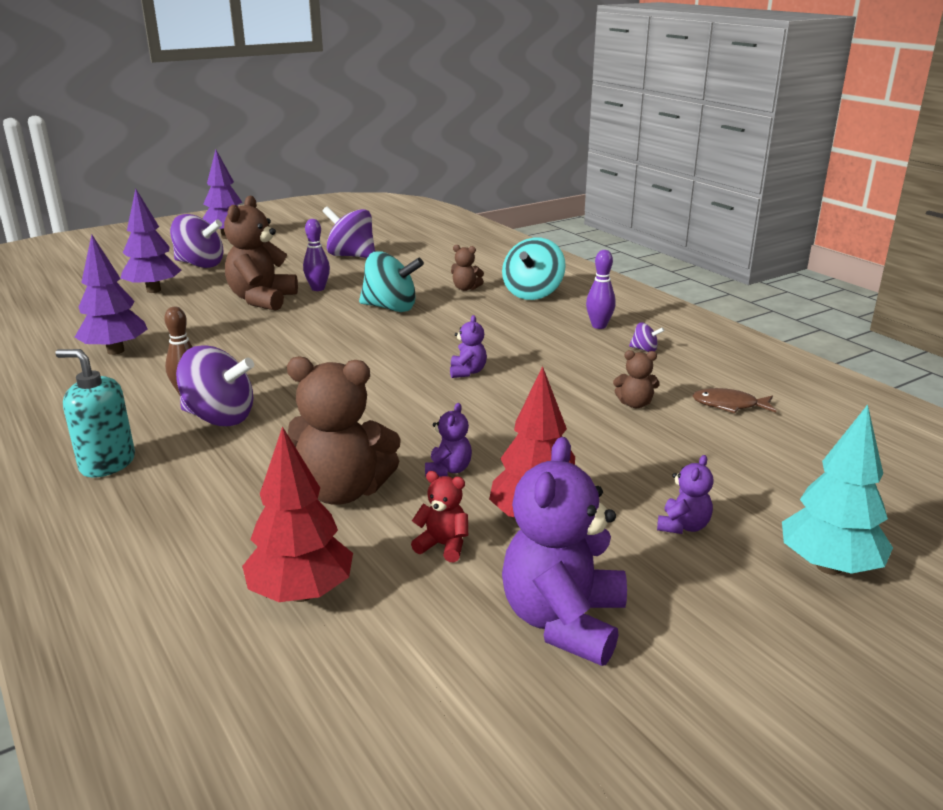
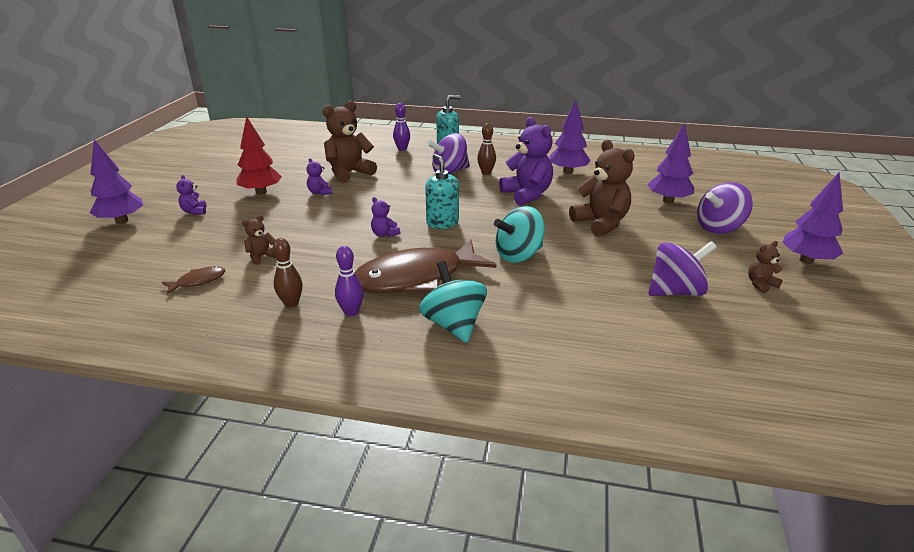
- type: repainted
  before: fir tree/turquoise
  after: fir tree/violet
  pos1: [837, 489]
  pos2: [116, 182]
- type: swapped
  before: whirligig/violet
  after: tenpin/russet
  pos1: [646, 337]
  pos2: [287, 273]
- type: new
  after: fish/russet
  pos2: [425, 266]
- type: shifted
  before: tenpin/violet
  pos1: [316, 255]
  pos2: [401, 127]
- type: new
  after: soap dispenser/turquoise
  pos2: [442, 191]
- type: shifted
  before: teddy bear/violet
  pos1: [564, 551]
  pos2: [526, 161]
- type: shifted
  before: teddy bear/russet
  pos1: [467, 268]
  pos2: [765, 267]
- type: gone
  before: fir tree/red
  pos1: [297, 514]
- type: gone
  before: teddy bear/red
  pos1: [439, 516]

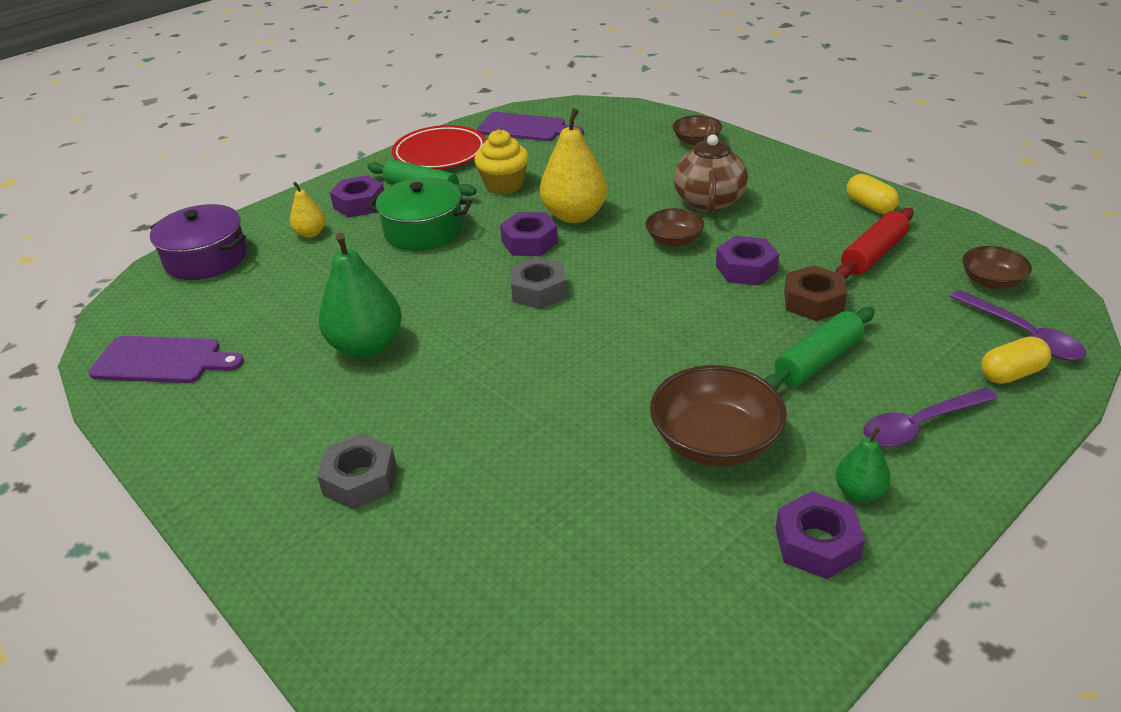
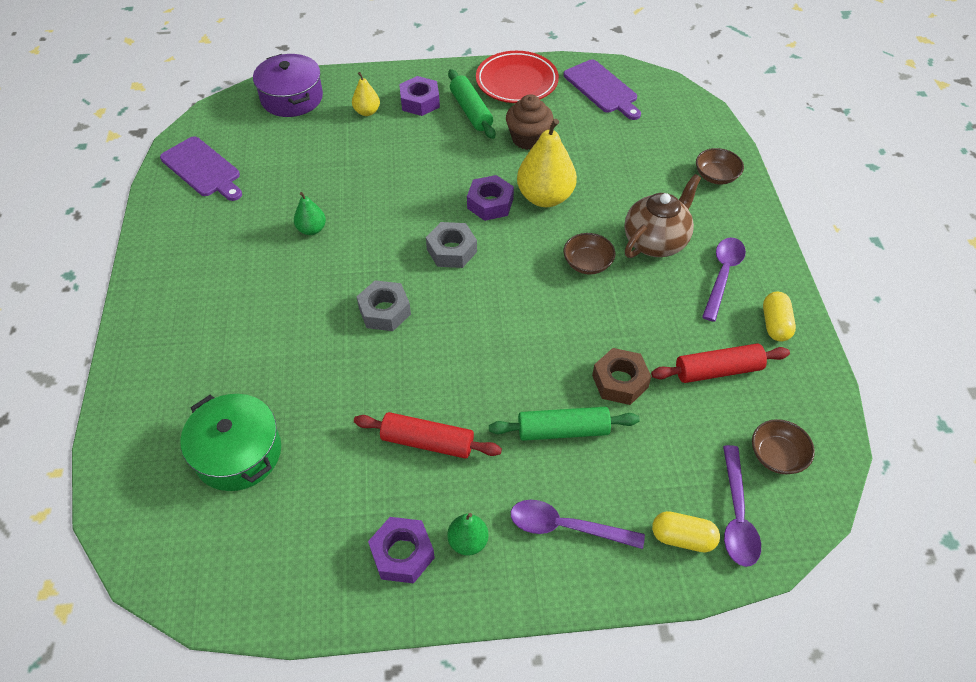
- type: shifted
  before: pot/emerald
  pos1: [419, 214]
  pos2: [230, 442]
- type: scaled
  before: pear fruit/emerald
  pos1: [360, 295]
  pos2: [310, 213]
  scale: 0.52
- type: swapped
  before: deep dish/russet
  after: dough roller/red
  pos1: [718, 415]
  pos2: [428, 435]
- type: shifted
  before: hex nut/ash-grey
  pos1: [357, 471]
  pos2: [384, 305]
- type: repainted
  before: cupcake/bright yellow
  after: cupcake/russet
  pos1: [501, 161]
  pos2: [530, 122]
- type: new
  after: spoon/violet
  pos2: [724, 280]
- type: gone
  before: hex nut/violet
  pos1: [747, 261]

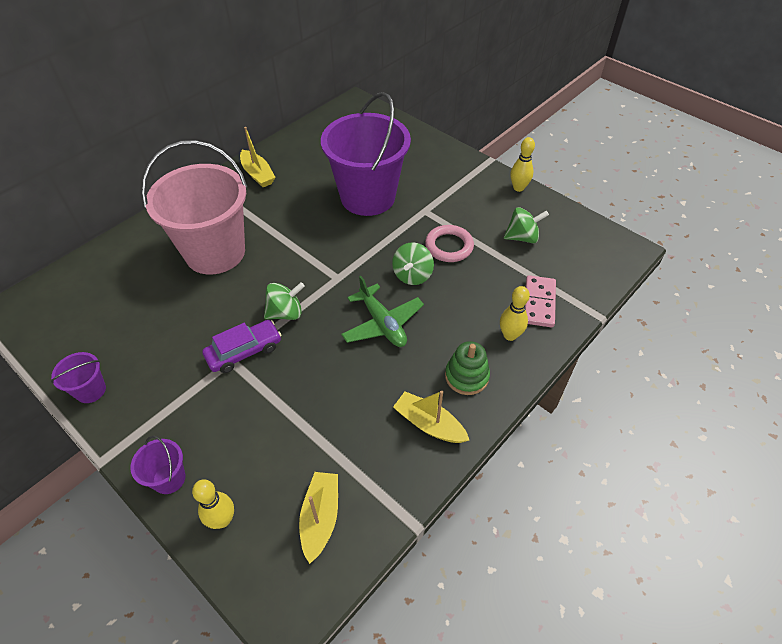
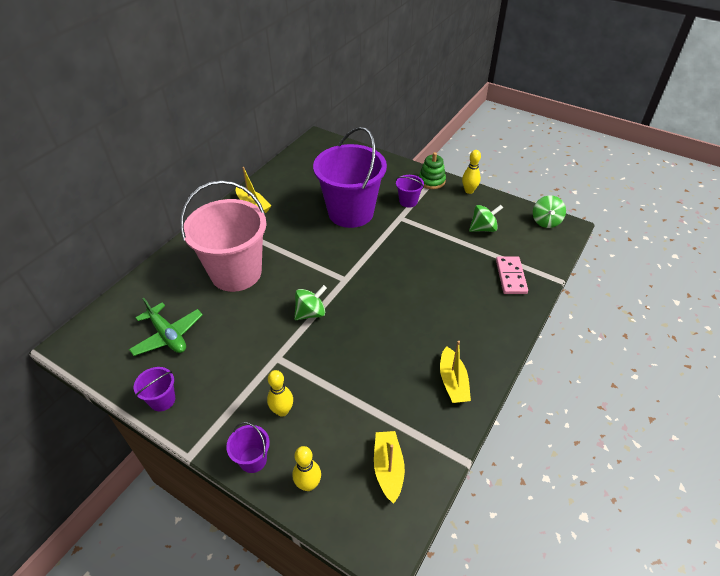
- type: shifted
  before: plane/emerald
  pos1: [382, 311]
  pos2: [166, 327]
- type: shifted
  before: tenpin/bright yellow
  pos1: [515, 313]
  pos2: [280, 393]
- type: new
  after: pail/violet
  pos2: [410, 191]
- type: shifted
  before: ring stacker/emerald
  pos1: [467, 368]
  pos2: [432, 170]
- type: rotated
  before: sailboat/bright yellow
  pos1: [431, 417]
  pos2: [455, 372]
  turn: -120
- type: shifted
  before: whirligig/emerald
  pos1: [413, 263]
  pos2: [549, 212]
- type: gone
  before: toy car/violet
  pos1: [241, 346]
- type: gone
  before: ring/pink
  pos1: [449, 243]

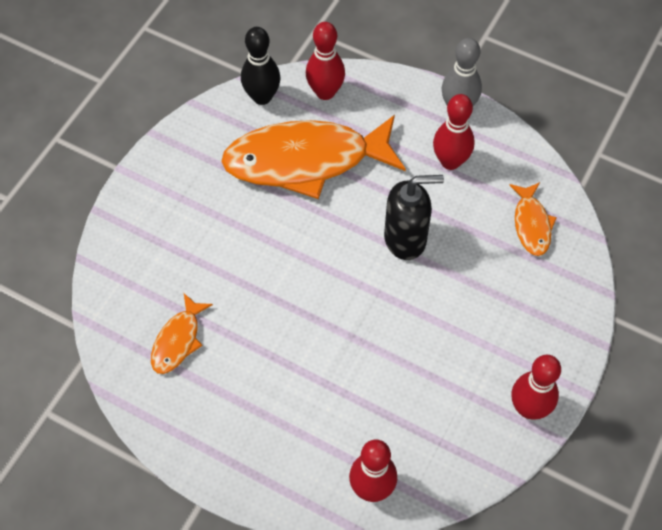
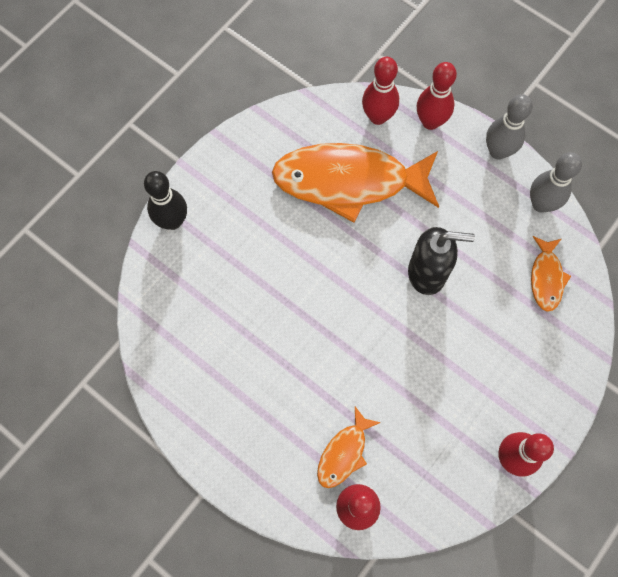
- type: shifted
  before: tenpin/jet-black
  pos1: [261, 66]
  pos2: [165, 200]
- type: shifted
  before: fish/orange
  pos1: [182, 333]
  pos2: [349, 447]
- type: shifted
  before: tenpin/red
  pos1: [454, 132]
  pos2: [437, 96]
- type: new
  after: tenpin/ash-grey
  pos2: [556, 182]

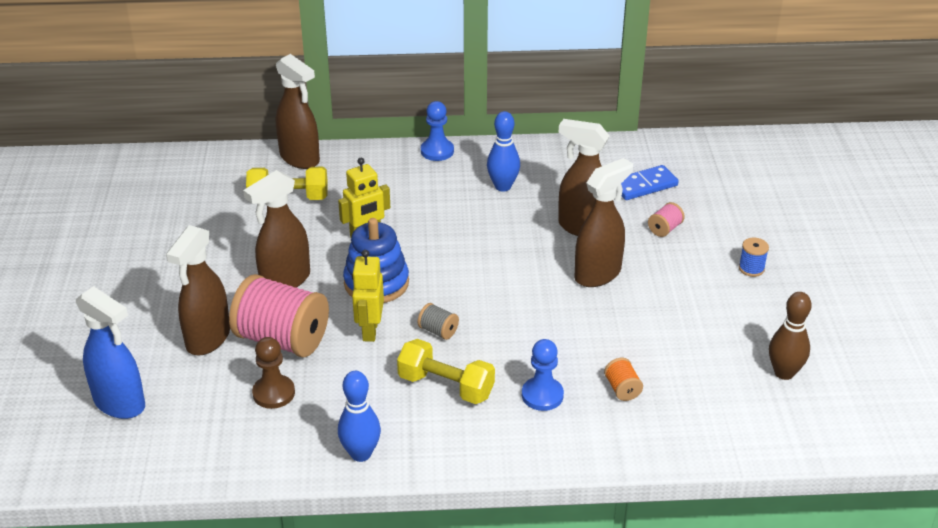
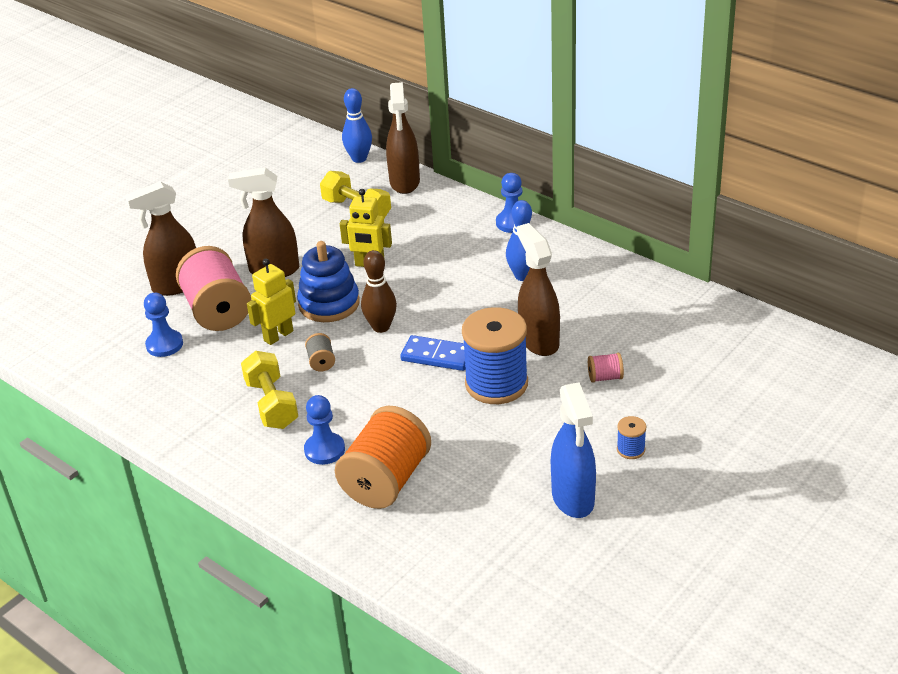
- type: repainted
  before: game pawn/russet
  after: game pawn/royal blue
  pos1: [273, 373]
  pos2: [163, 325]
- type: scaled
  before: reel of thread/orange
  pos1: [623, 379]
  pos2: [383, 457]
  scale: 2.37
- type: shifted
  before: tenpin/royal blue
  pos1: [359, 416]
  pos2: [357, 125]
- type: shifted
  before: tenpin/russet
  pos1: [790, 336]
  pos2: [379, 291]
- type: shifted
  before: domino piece/royal blue
  pos1: [650, 182]
  pos2: [432, 353]
- type: swapped
  before: spray bottle/russet
  after: reel of thread/royal blue
  pos1: [604, 222]
  pos2: [495, 355]
- type: shifted
  before: spray bottle/royal blue
  pos1: [110, 352]
  pos2: [573, 450]

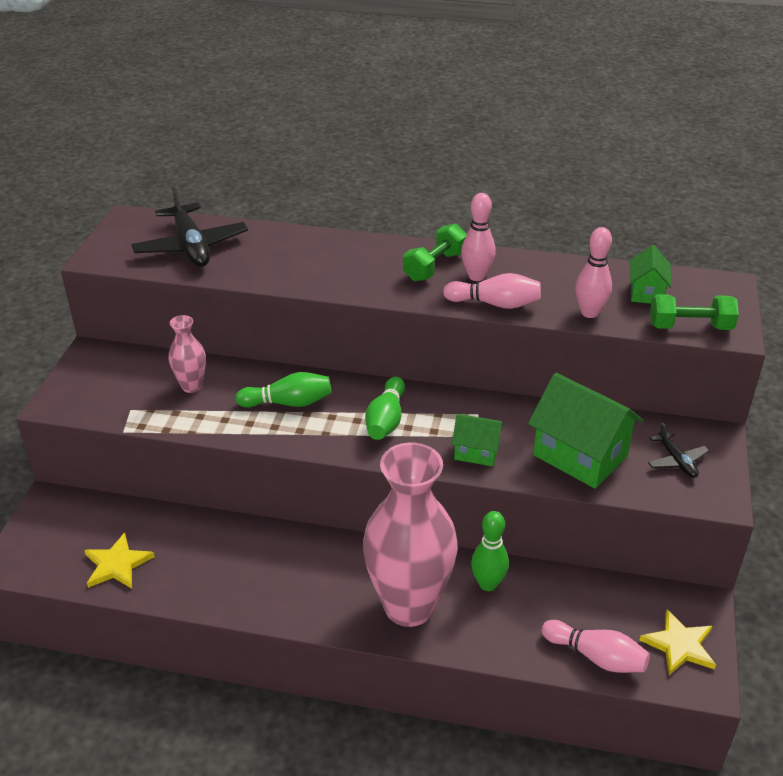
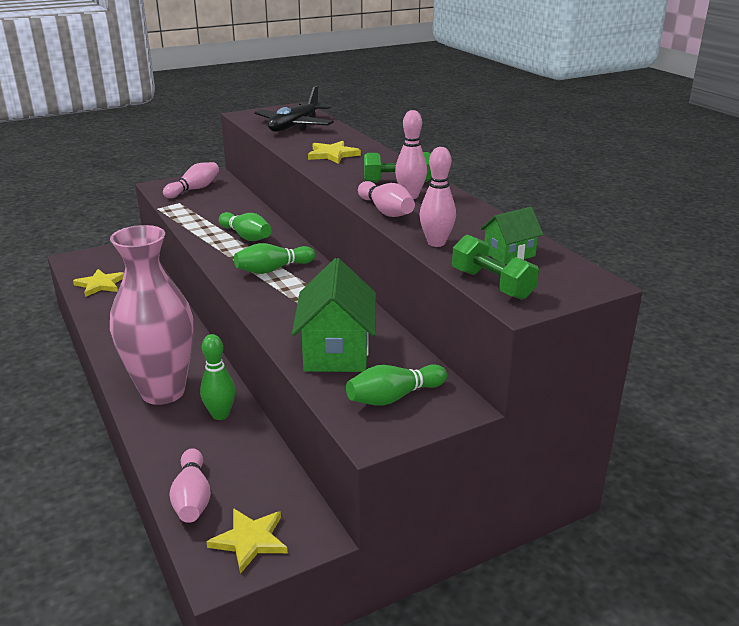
- type: new
  after: tenpin/pink
  pos2: [191, 180]
- type: new
  after: five-pointed star/bright yellow
  pos2: [334, 152]
- type: swapped
  before: plane/jet-black
  after: tenpin/emerald
  pos1: [678, 450]
  pos2: [396, 385]
- type: gone
  before: vase/pink
  pos1: [187, 354]
- type: gone
  before: house/emerald
  pos1: [478, 440]

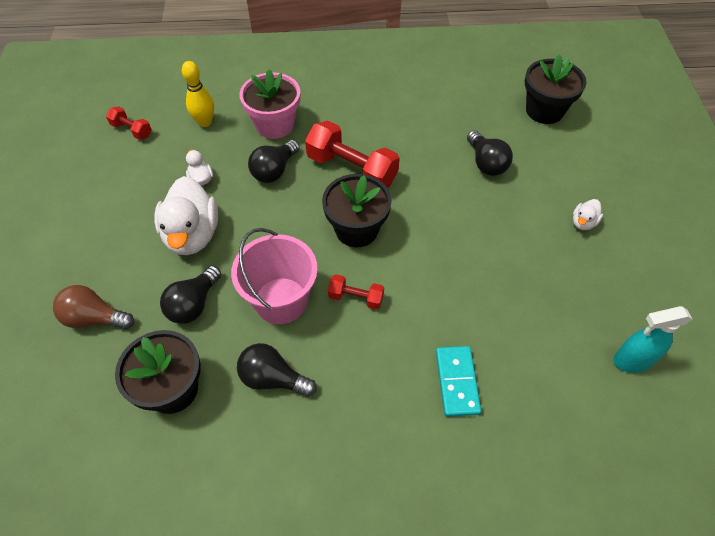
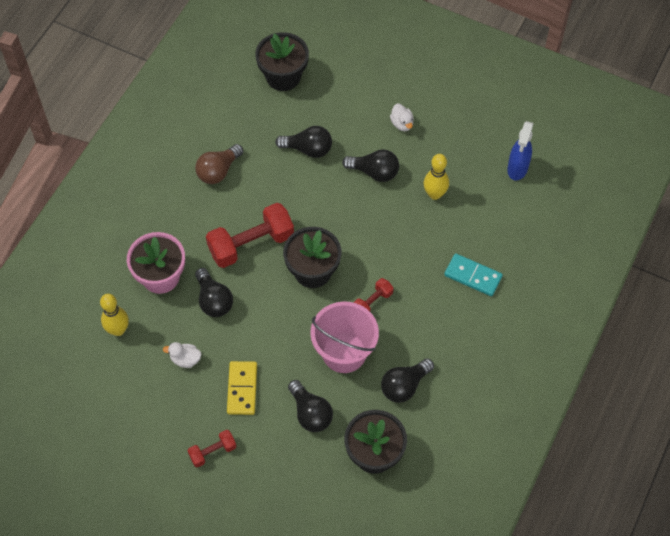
- type: shifted
  before: hand weight/red
  pos1: [129, 123]
  pos2: [211, 448]
- type: shifted
  before: bulb/russet
  pos1: [93, 307]
  pos2: [219, 164]
- type: swapped
  before: duck/white
  after: domino piece/bright yellow
  pos1: [186, 215]
  pos2: [242, 388]
- type: new
  after: bulb/jet-black
  pos2: [370, 165]
- type: new
  after: tenpin/bright yellow
  pos2: [436, 177]
- type: repainted
  before: spray bottle/turquoise
  after: spray bottle/royal blue
  pos1: [653, 339]
  pos2: [520, 151]

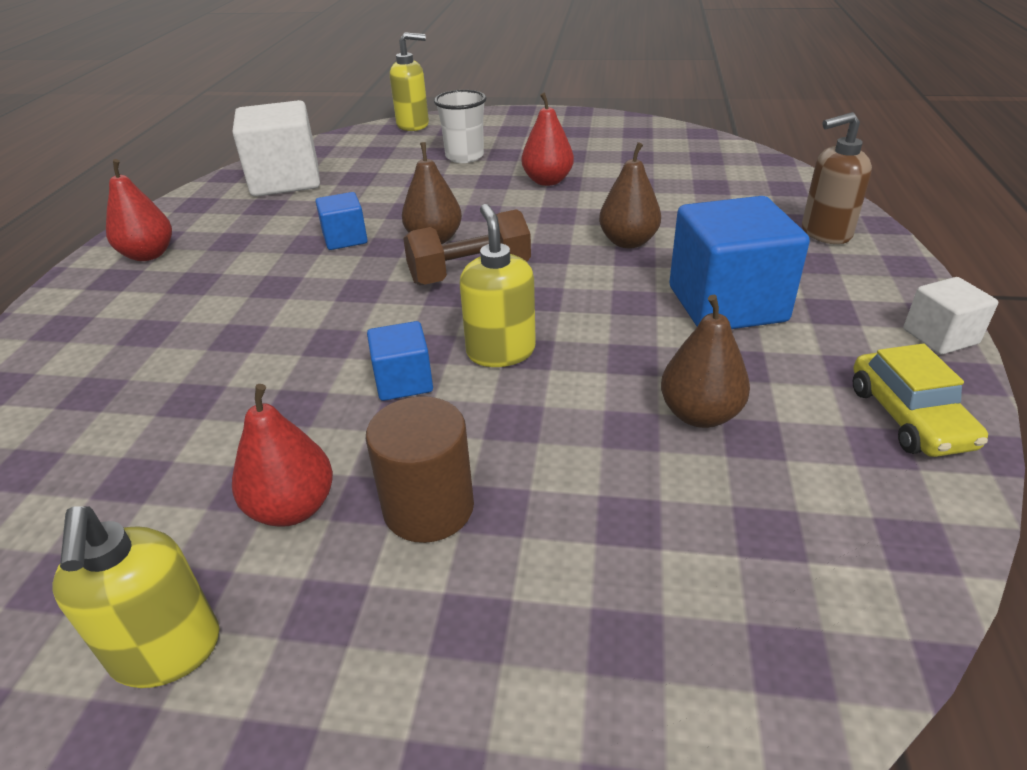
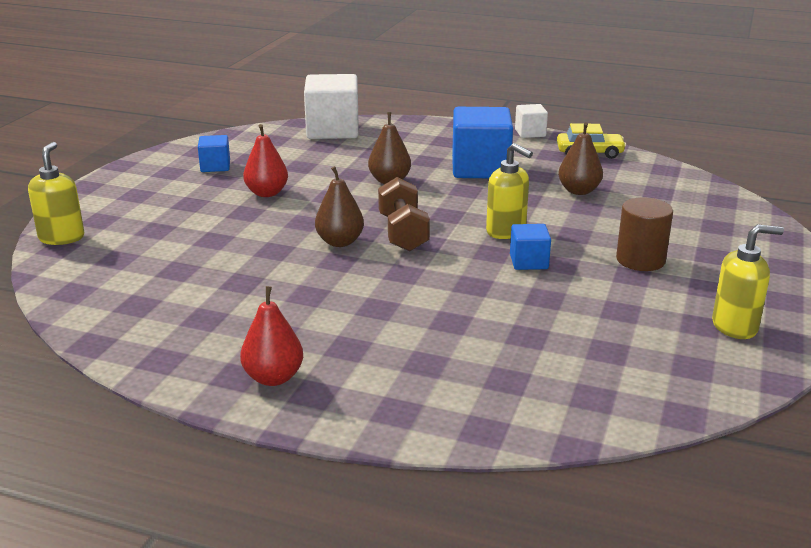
- type: shifted
  before: block/royal blue
  pos1: [342, 221]
  pos2: [214, 153]
- type: shifted
  before: block/white
  pos1: [276, 148]
  pos2: [331, 106]
- type: rotated
  before: soap dispenser/bright yellow
  pos1: [498, 285]
  pos2: [509, 191]
  turn: -135
- type: gone
  before: pear fruit/red
  pos1: [282, 455]
- type: gone
  before: beaker/white
  pos1: [460, 126]
- type: gone
  before: soap dispenser/russet
  pos1: [837, 178]

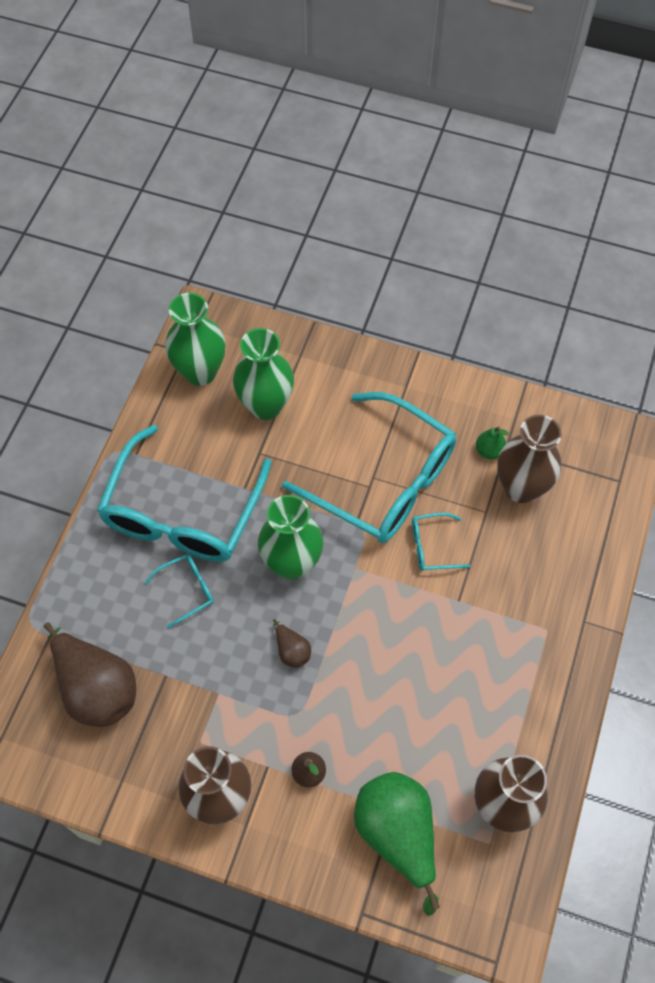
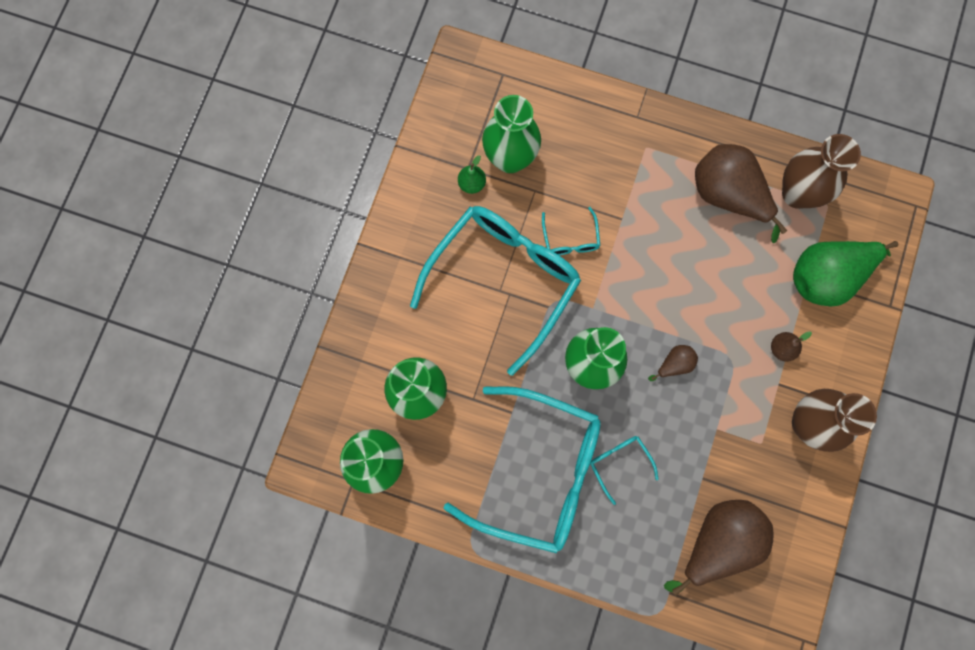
- type: repainted
  before: vase/russet
  after: vase/emerald
  pos1: [529, 459]
  pos2: [511, 134]
- type: new
  after: pear fruit/russet
  pos2: [741, 193]

